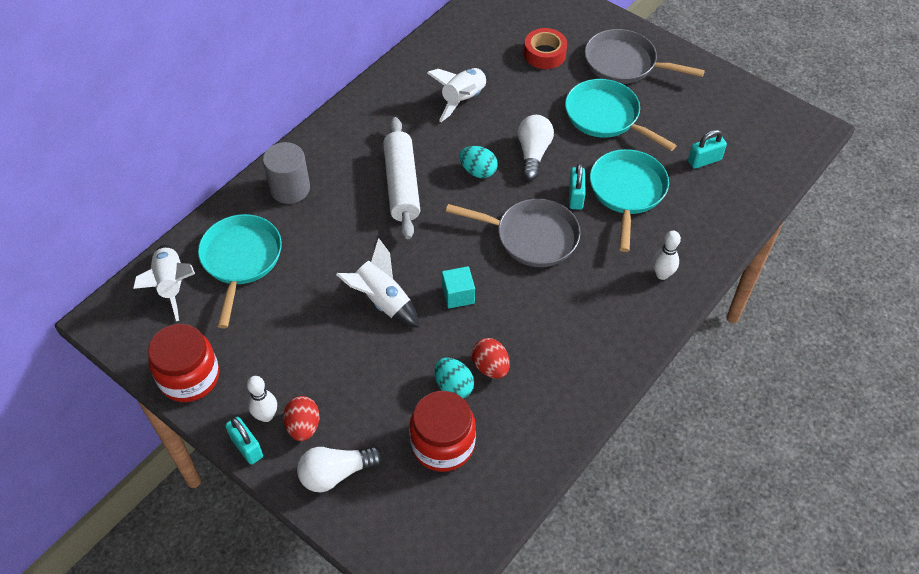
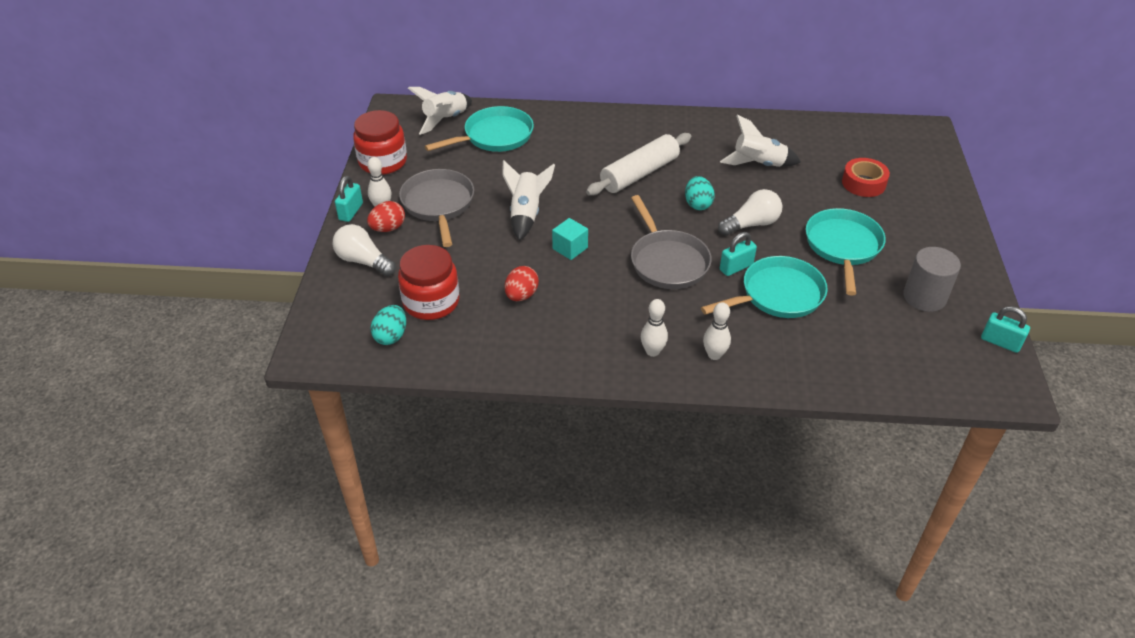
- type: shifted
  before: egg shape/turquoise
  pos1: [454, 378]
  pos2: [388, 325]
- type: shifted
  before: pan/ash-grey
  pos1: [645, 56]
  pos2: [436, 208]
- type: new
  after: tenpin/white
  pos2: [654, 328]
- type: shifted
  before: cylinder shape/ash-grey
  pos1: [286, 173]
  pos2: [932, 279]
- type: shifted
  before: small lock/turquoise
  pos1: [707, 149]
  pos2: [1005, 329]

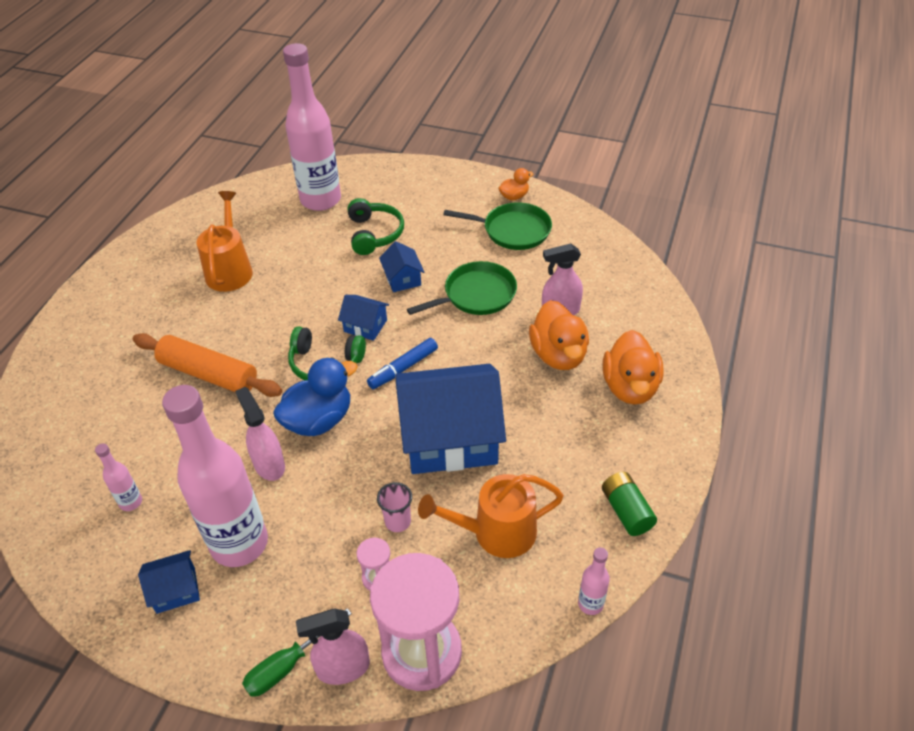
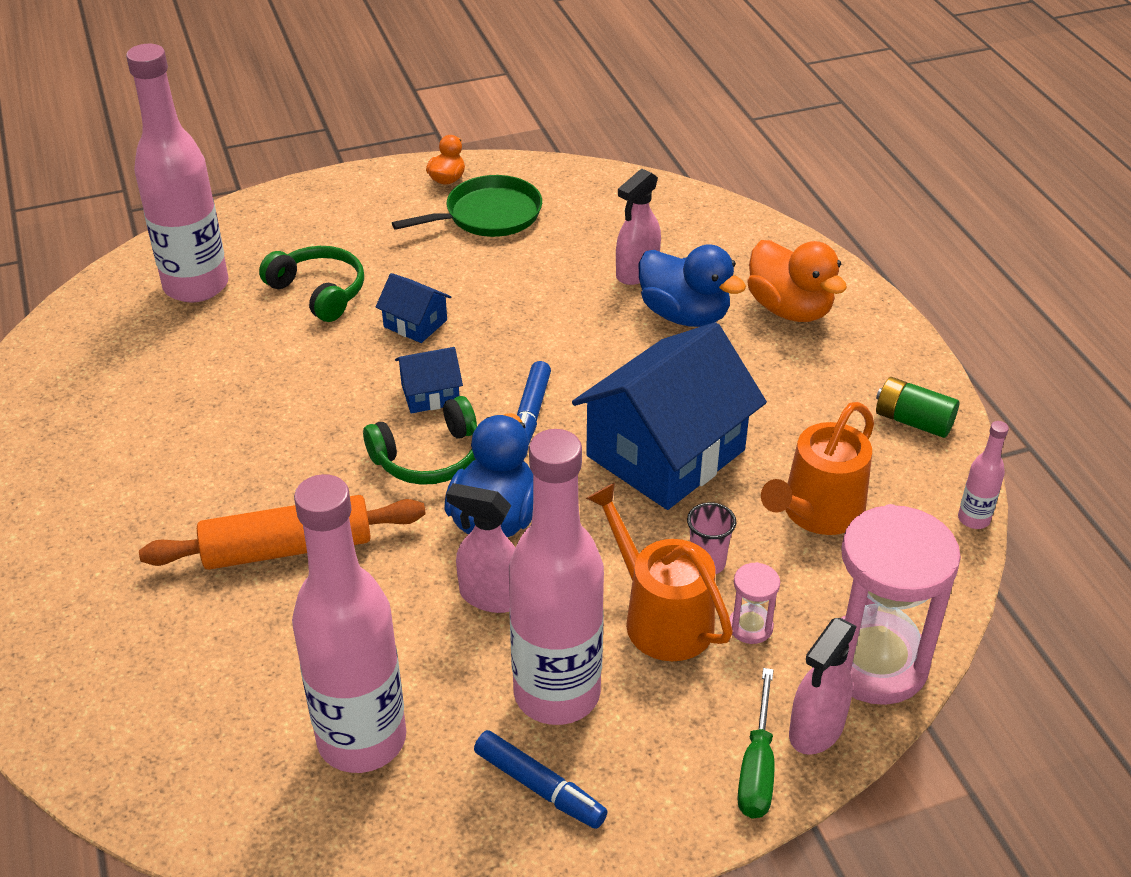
- type: scaled
  before: flask/pink
  pos1: [118, 477]
  pos2: [349, 623]
  scale: 2.41
- type: swapped
  before: house/royal blue
  after: felt pen/royal blue
  pos1: [169, 582]
  pos2: [541, 779]
- type: shifted
  before: sprinkling can/orange
  pos1: [224, 241]
  pos2: [659, 572]
- type: repainted
  before: duck/orange
  after: duck/royal blue
  pos1: [559, 335]
  pos2: [692, 285]
- type: gone
  before: pan/emerald
  pos1: [462, 288]

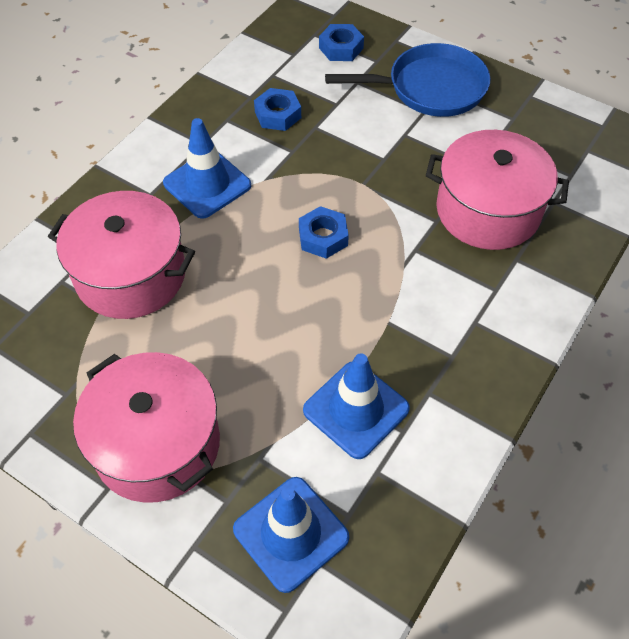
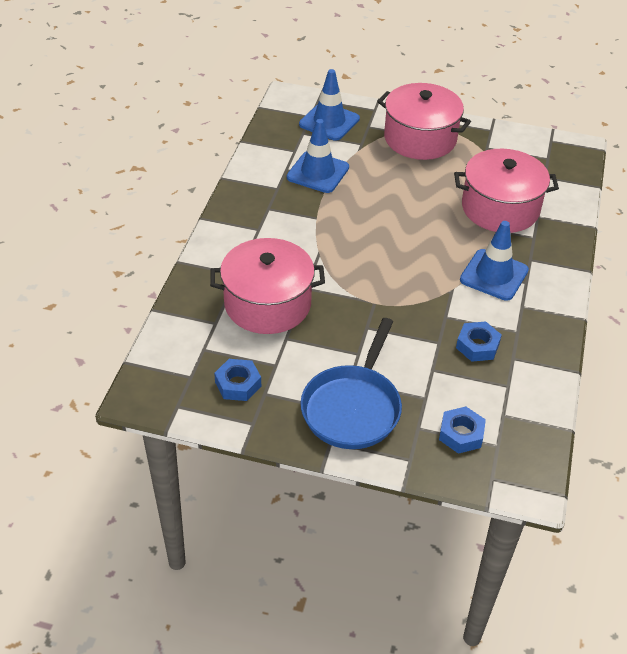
- type: shifted
  before: hex nut/royal blue
  pos1: [324, 232]
  pos2: [237, 380]
- type: rotated
  before: pan/royal blue
  pos1: [407, 80]
  pos2: [351, 383]
  turn: -45

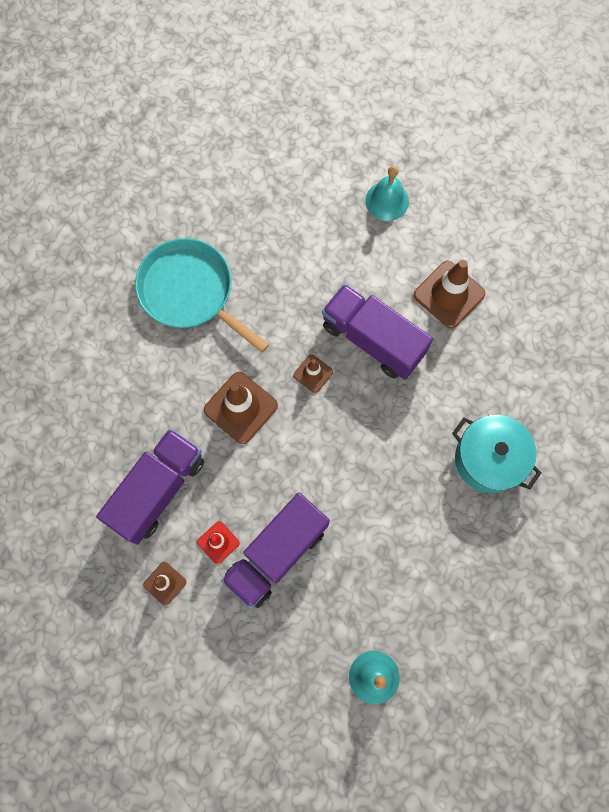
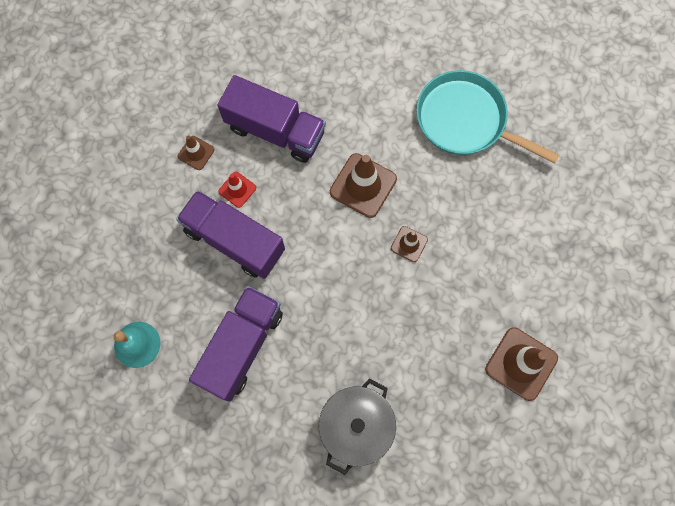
- type: shifted
  before: lorry/violet
  pos1: [377, 332]
  pos2: [236, 344]
- type: repainted
  before: pot/turquoise
  after: pot/ash-grey
  pos1: [496, 454]
  pos2: [357, 426]
- type: rotated
  before: pan/turquoise
  pos1: [202, 295]
  pos2: [488, 116]
  turn: -90
- type: gone
  before: hand bell/turquoise
  pos1: [387, 193]

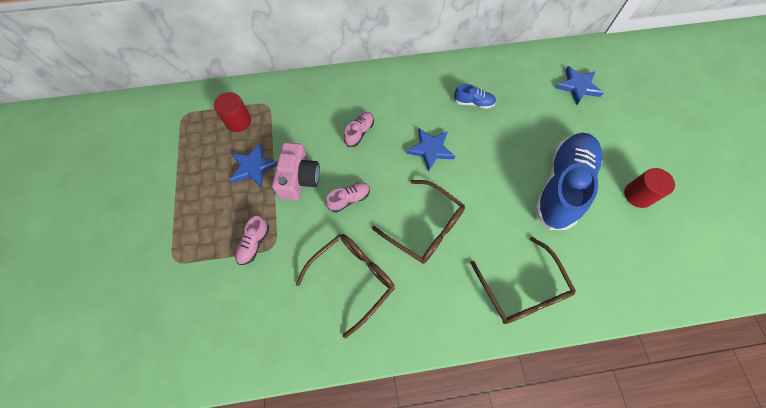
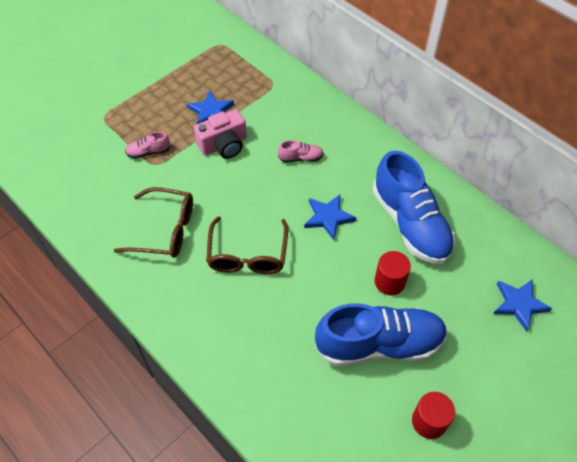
- type: scaled
  before: shoe/royal blue
  pos1: [475, 96]
  pos2: [414, 207]
  scale: 2.41
- type: shifted
  before: cylinder shape/red
  pos1: [232, 112]
  pos2: [393, 273]
- type: gone
  before: shoe/pink
  pos1: [347, 197]
- type: gone
  before: glasses/russet
  pos1: [523, 280]

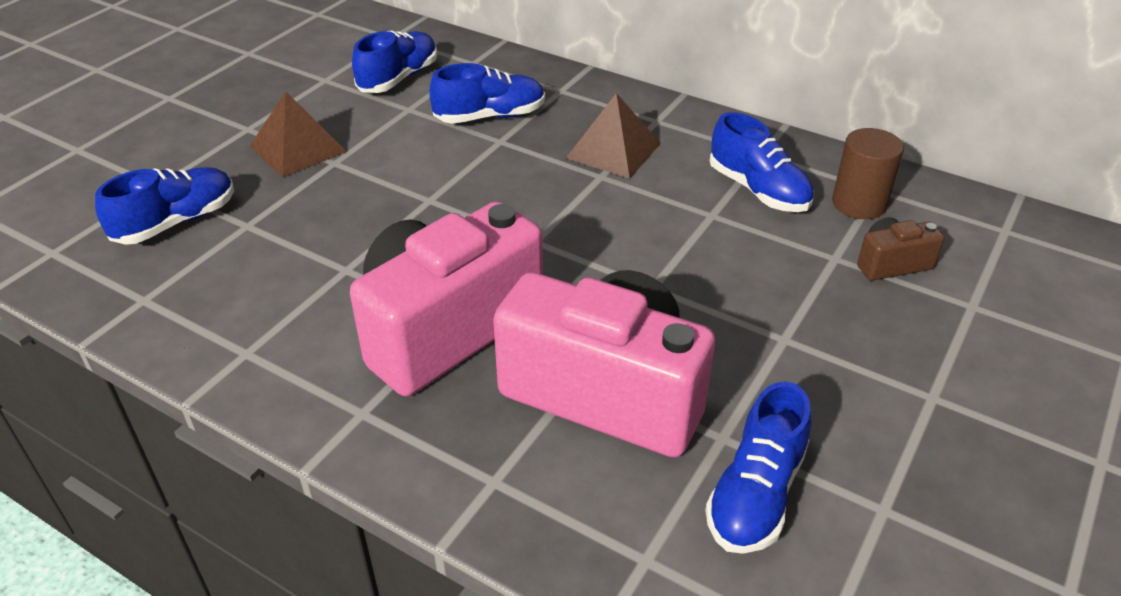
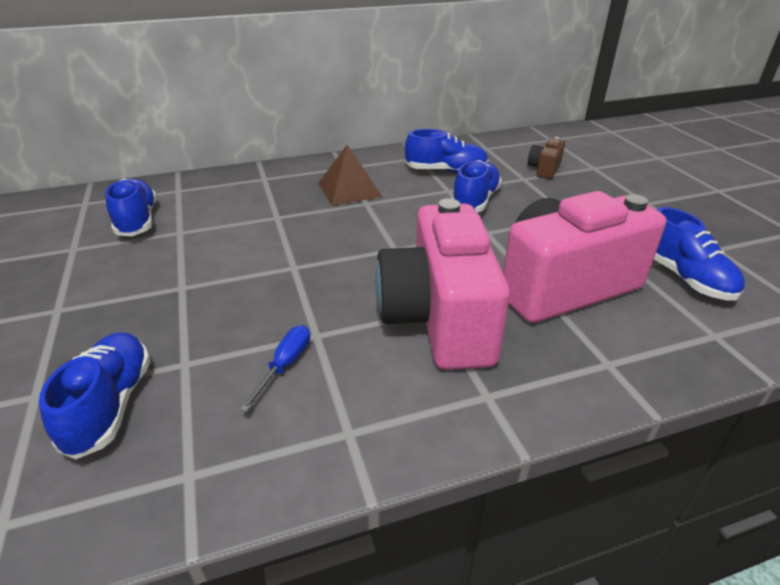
- type: new
  after: flat screwdriver/royal blue
  pos2: [275, 368]
- type: shifted
  before: shoe/royal blue
  pos1: [487, 93]
  pos2: [477, 186]
- type: gone
  before: solid pyramid/russet
  pos1: [298, 134]
- type: gone
  before: cylinder shape/russet
  pos1: [868, 173]

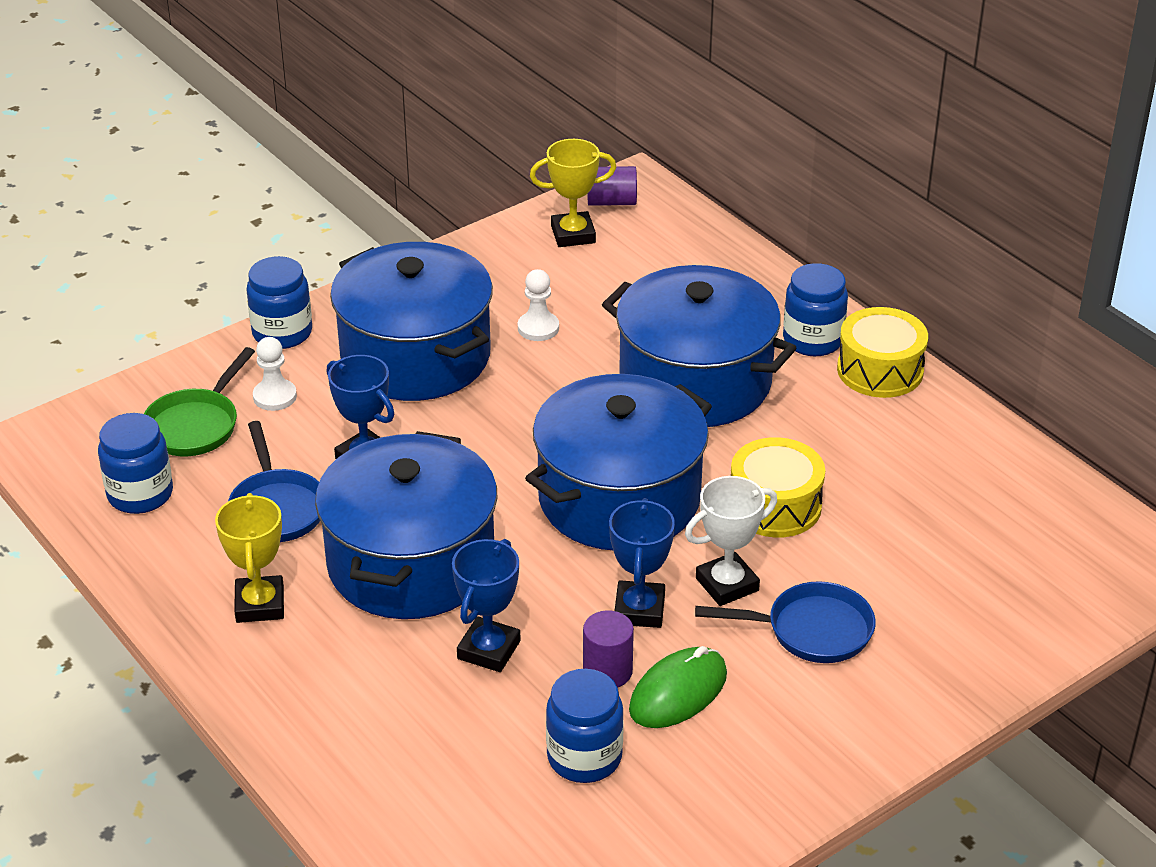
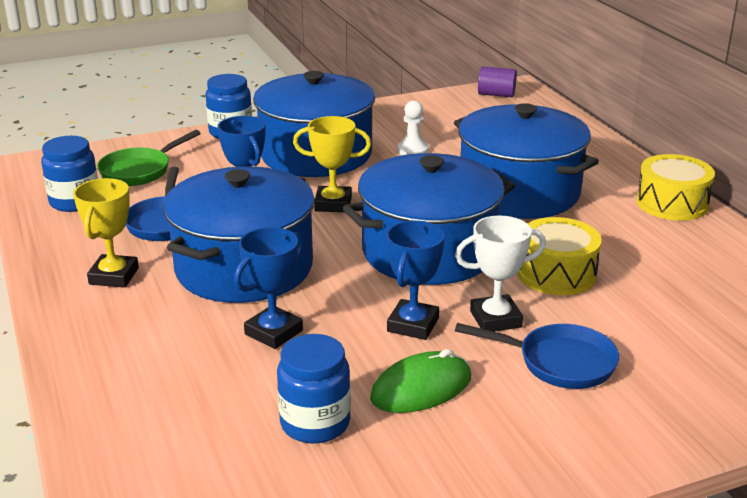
- type: shifted
  before: award cup/bright yellow
  pos1: [573, 193]
  pos2: [332, 164]
- type: gone
  before: game pawn/white
  pos1: [275, 374]
- type: gone
  before: cylinder shape/violet
  pos1: [608, 648]
- type: gone
  before: jam jar/royal blue
  pos1: [815, 309]

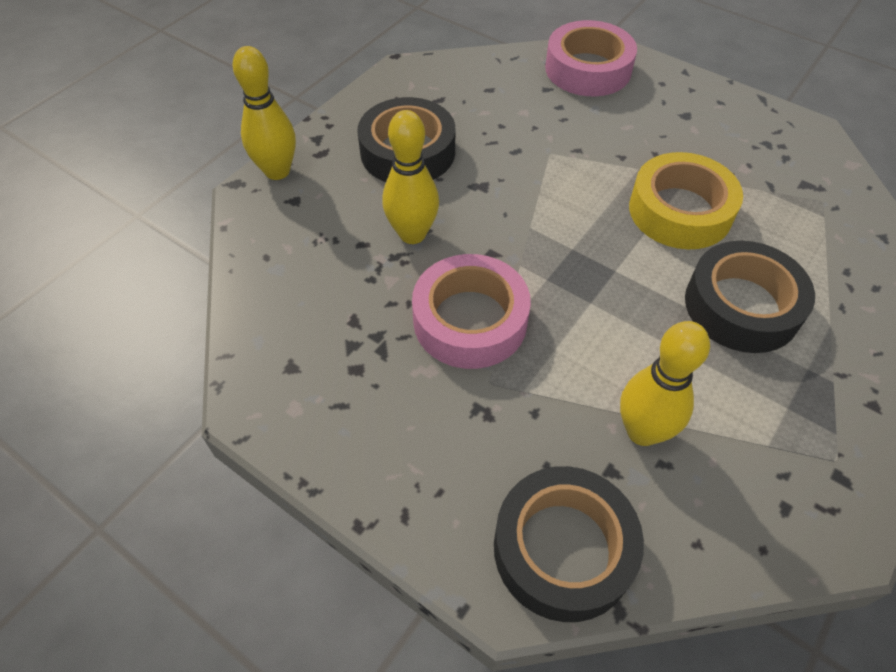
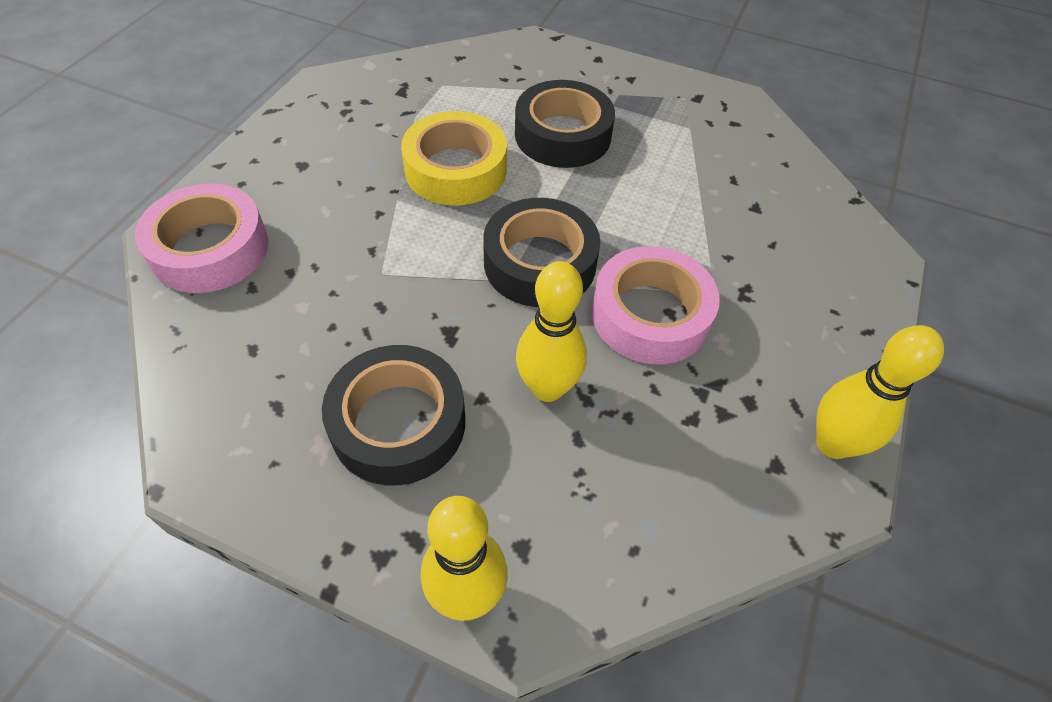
- type: shifted
  before: sticky tape/jet-black
  pos1: [569, 544]
  pos2: [542, 252]
- type: shifted
  before: tenpin/bright yellow
  pos1: [665, 383]
  pos2: [880, 392]

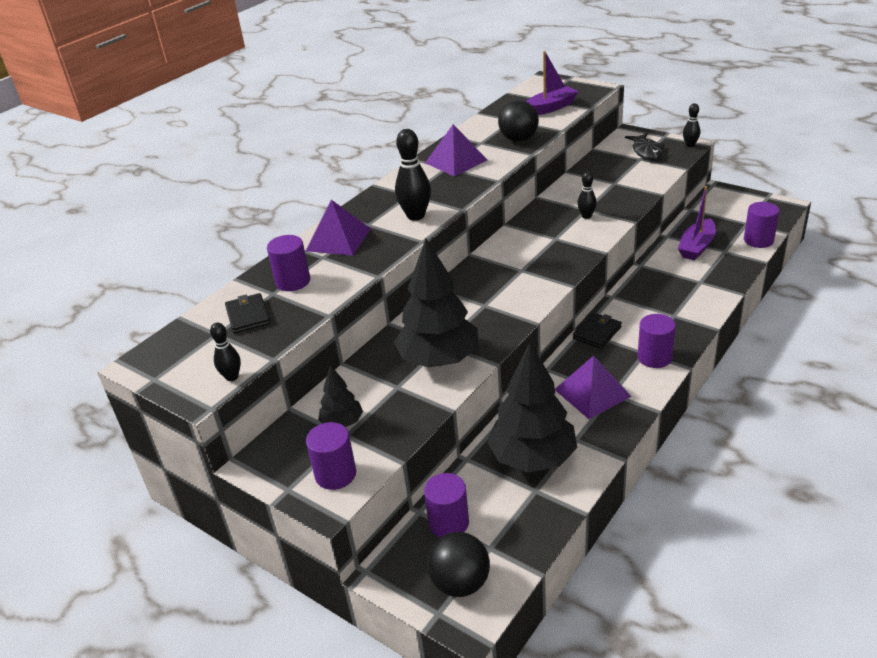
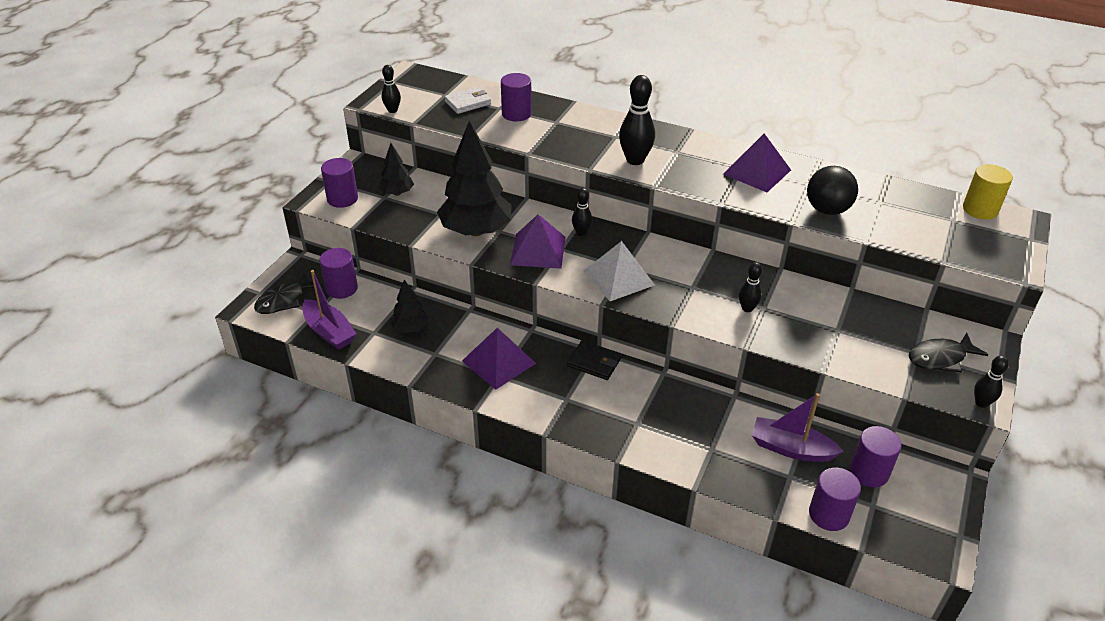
- type: swapped
  before: sphere/jet-black
  after: fish/jet-black
  pos1: [458, 564]
  pos2: [288, 293]
- type: shifted
  before: sailboat/violet
  pos1: [552, 83]
  pos2: [329, 310]
- type: scaled
  before: fir tree/jet-black
  pos1: [532, 407]
  pos2: [409, 306]
  scale: 0.5
- type: repainted
  before: card wallet/jet-black
  after: card wallet/white
  pos1: [247, 313]
  pos2: [467, 100]
- type: shifted
  before: solid pyramid/violet
  pos1: [338, 228]
  pos2: [538, 241]
- type: new
  after: tenpin/jet-black
  pos2: [582, 212]
- type: new
  after: solid pyramid/white
  pos2: [619, 271]
- type: shifted
  before: cylinder shape/violet
  pos1: [657, 341]
  pos2: [876, 456]
- type: new
  after: cylinder shape/bright yellow
  pos2: [988, 192]

